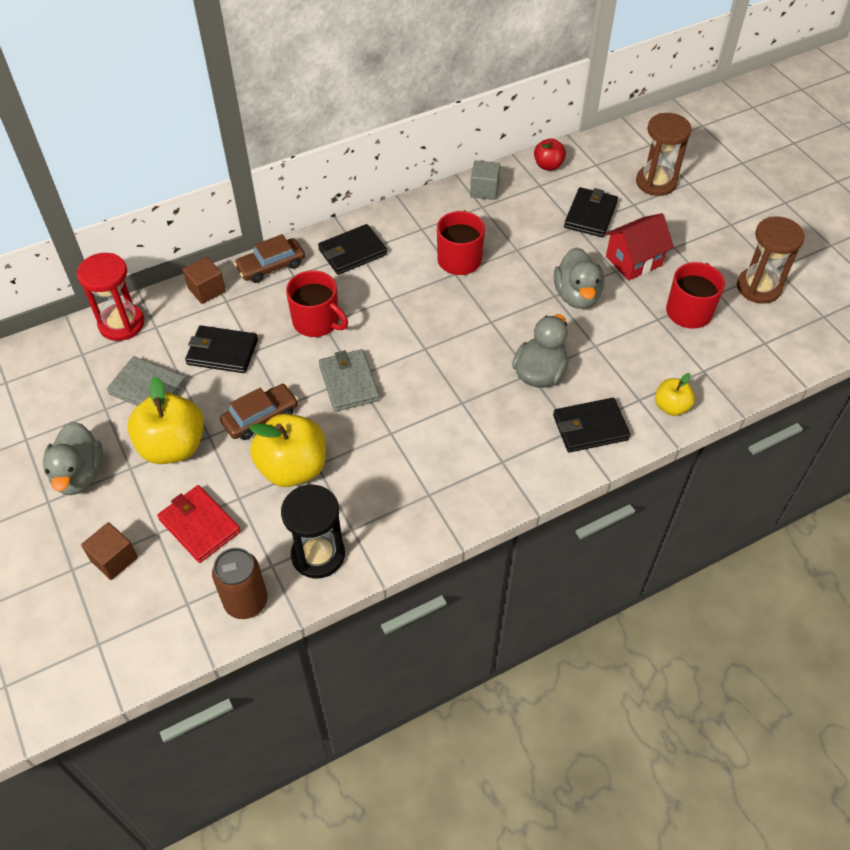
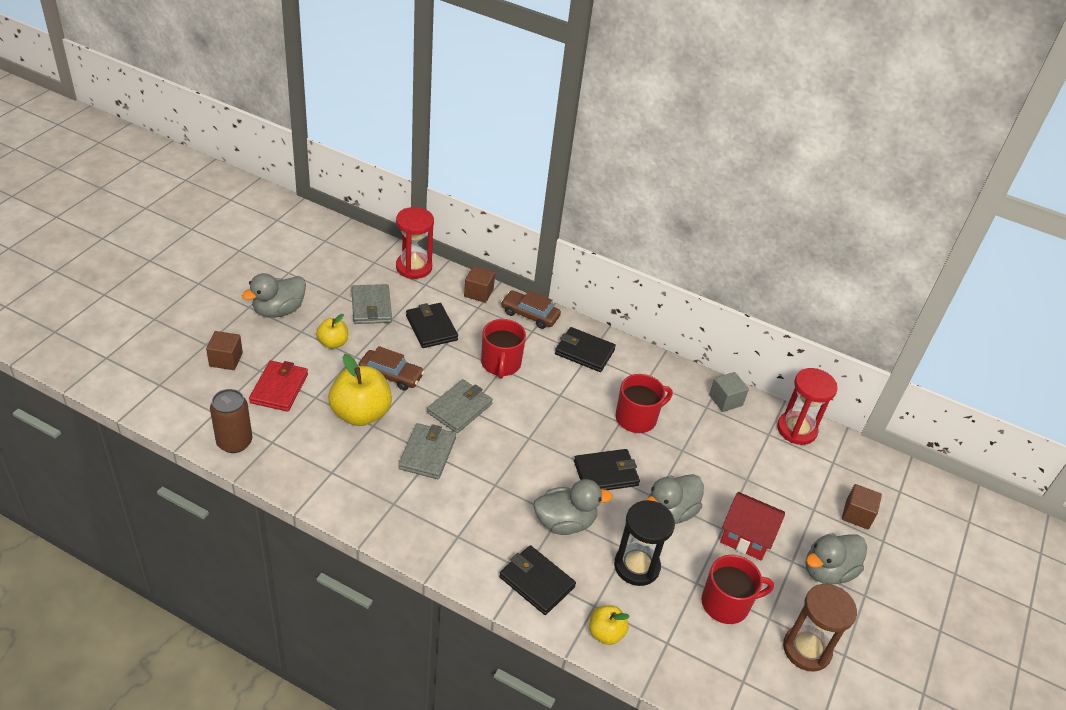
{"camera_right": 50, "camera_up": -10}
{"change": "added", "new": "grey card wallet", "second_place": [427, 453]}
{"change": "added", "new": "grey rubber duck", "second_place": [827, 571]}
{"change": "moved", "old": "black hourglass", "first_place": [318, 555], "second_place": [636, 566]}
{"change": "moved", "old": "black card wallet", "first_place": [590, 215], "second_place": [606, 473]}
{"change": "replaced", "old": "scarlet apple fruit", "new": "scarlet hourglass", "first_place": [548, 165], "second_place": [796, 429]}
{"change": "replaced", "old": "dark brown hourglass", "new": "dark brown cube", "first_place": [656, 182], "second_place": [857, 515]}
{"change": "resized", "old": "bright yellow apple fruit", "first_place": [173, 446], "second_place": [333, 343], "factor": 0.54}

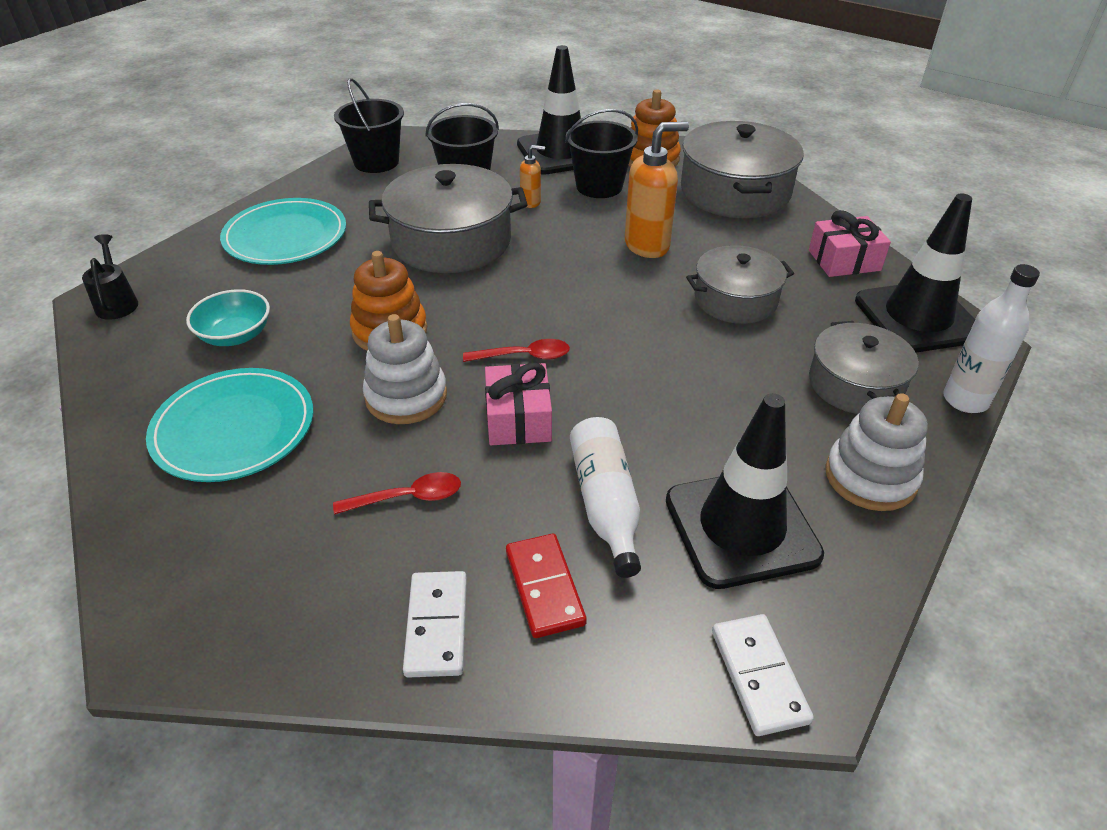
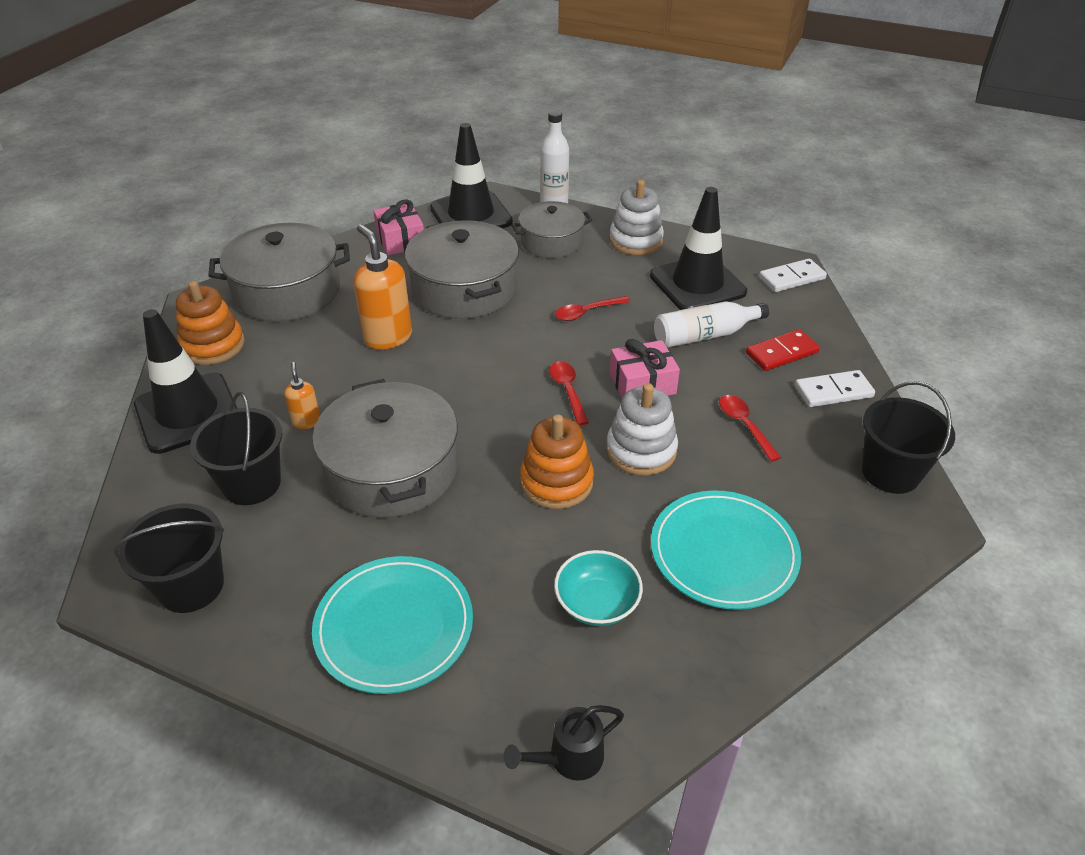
{"camera_right": -100, "camera_up": 0}
{"change": "added", "new": "scarlet spoon", "second_place": [586, 313]}
{"change": "moved", "old": "black pail", "first_place": [599, 186], "second_place": [890, 472]}
{"change": "resized", "old": "grey pot", "first_place": [735, 299], "second_place": [464, 289], "factor": 1.57}

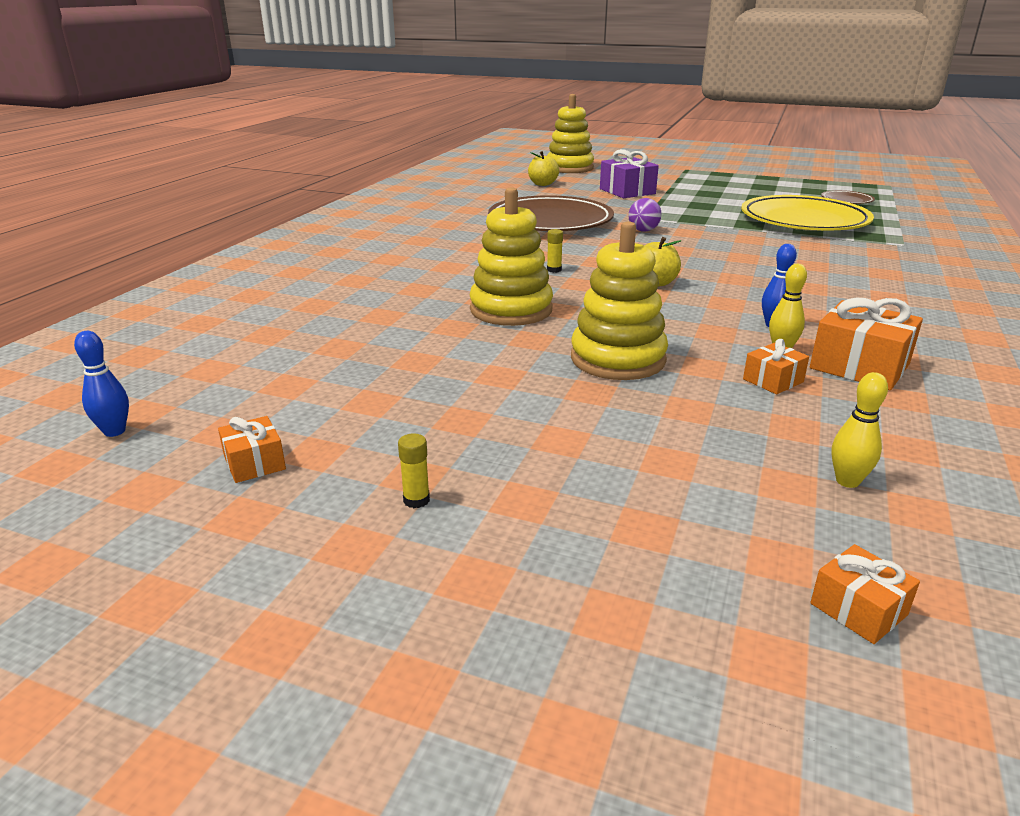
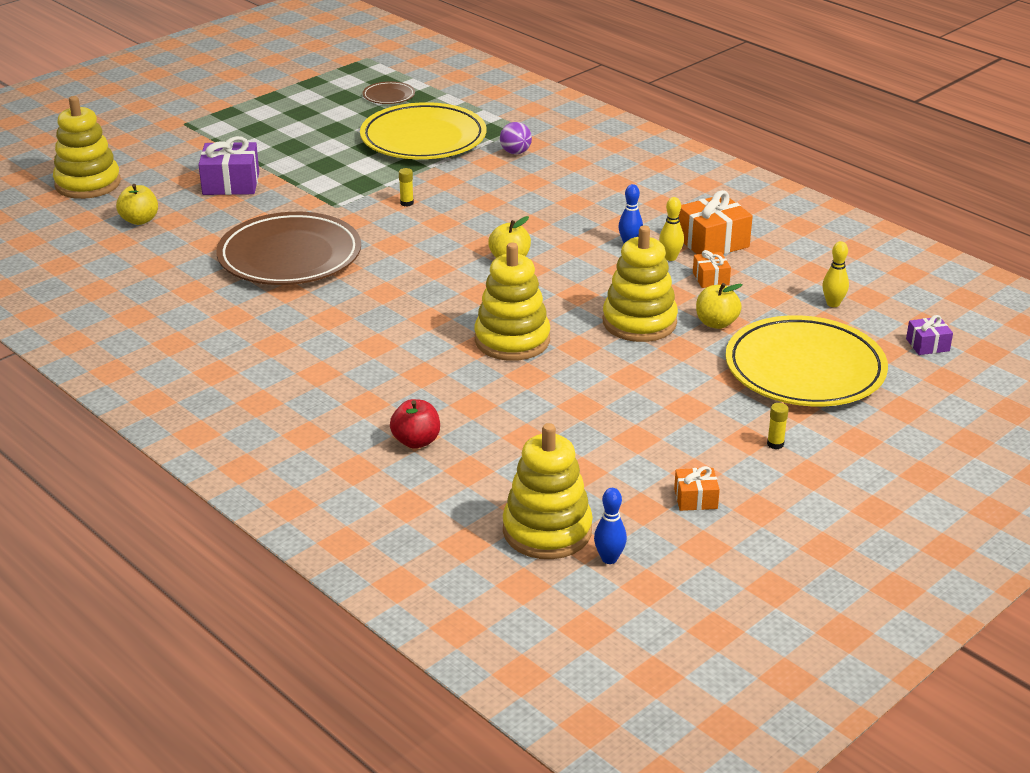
{"camera_right": -65, "camera_up": 5}
{"change": "added", "new": "scarlet apple fruit", "second_place": [416, 441]}
{"change": "added", "new": "bright yellow ring stacker", "second_place": [547, 531]}
{"change": "added", "new": "bright yellow apple fruit", "second_place": [716, 323]}
{"change": "added", "new": "bright yellow plate", "second_place": [805, 369]}
{"change": "moved", "old": "bright yellow stick of glue", "first_place": [554, 270], "second_place": [406, 203]}
{"change": "moved", "old": "purple play ball", "first_place": [643, 230], "second_place": [515, 152]}
{"change": "recoloured", "old": "bright orange present", "new": "purple present", "first_place": [858, 609], "second_place": [927, 345]}

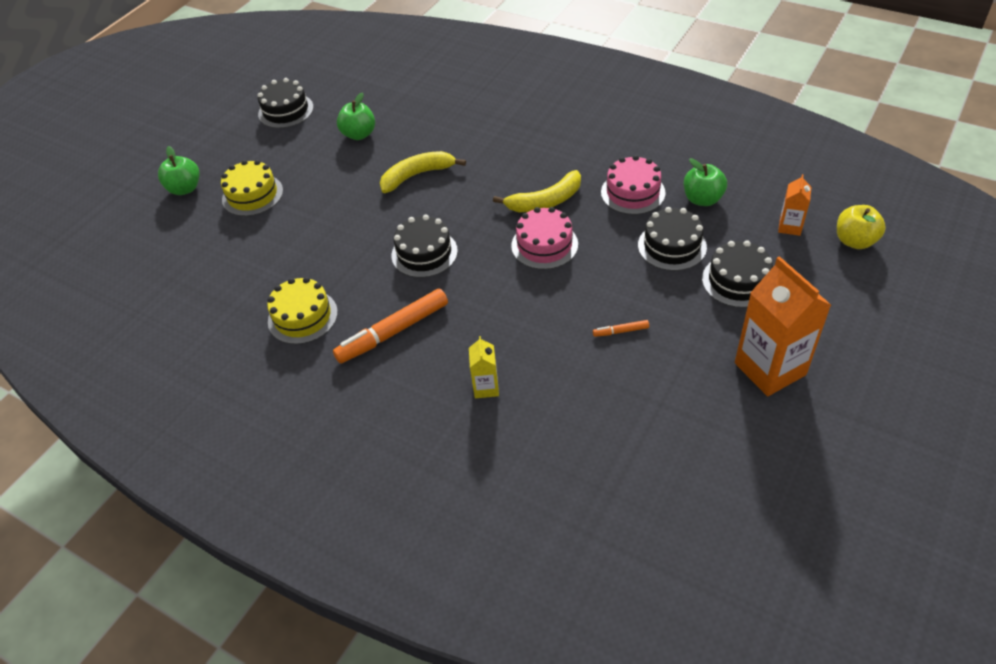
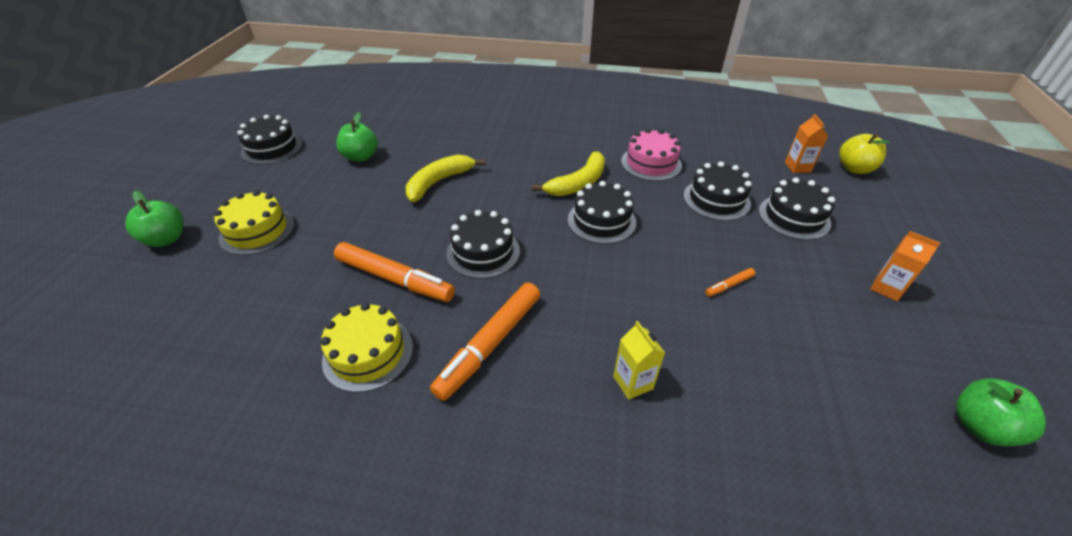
{"camera_right": -25, "camera_up": -5}
{"change": "added", "new": "bright orange felt pen", "second_place": [394, 279]}
{"change": "moved", "old": "green apple fruit", "first_place": [702, 199], "second_place": [980, 426]}
{"change": "recoloured", "old": "rose-pink cake", "new": "black cake", "first_place": [544, 245], "second_place": [601, 220]}
{"change": "resized", "old": "bright orange milk carton", "first_place": [770, 369], "second_place": [886, 288], "factor": 0.49}

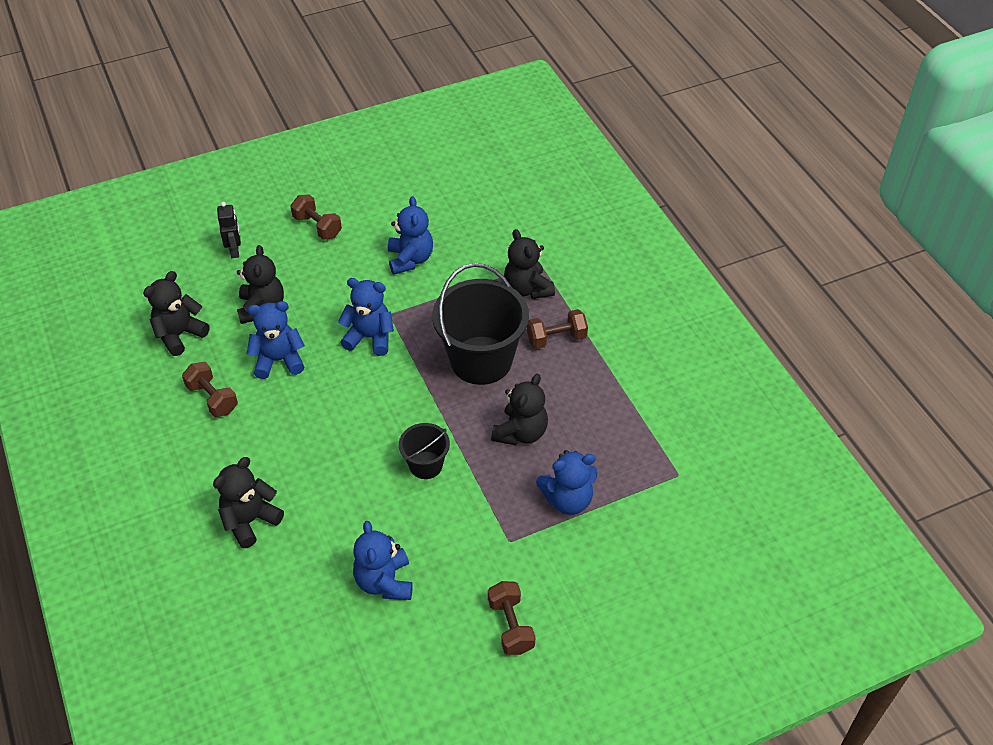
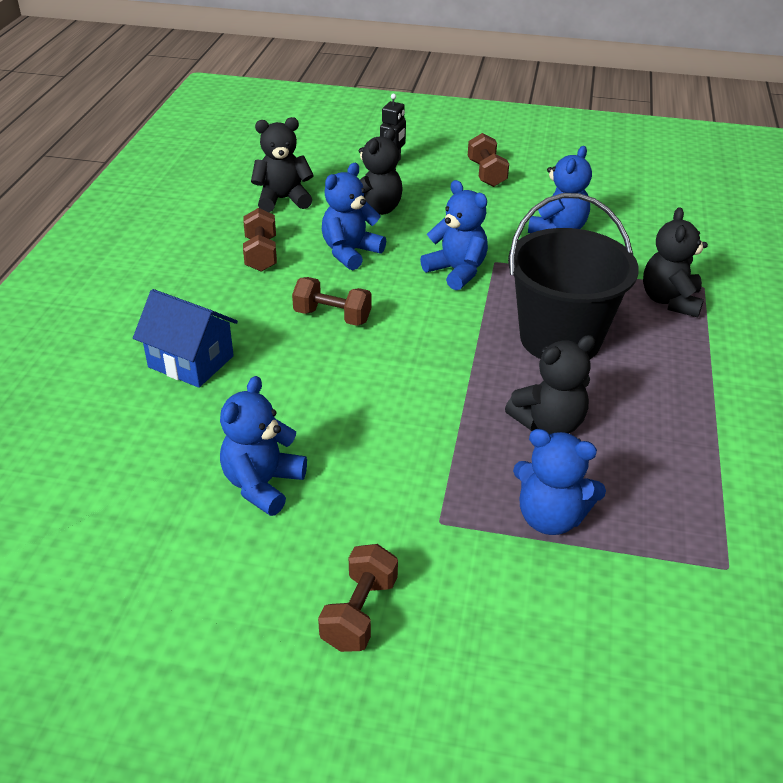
{"camera_right": 35, "camera_up": -10}
{"change": "removed", "old": "black pail", "first_place": [426, 465]}
{"change": "moved", "old": "dark brown hand weight", "first_place": [556, 338], "second_place": [332, 316]}
{"change": "replaced", "old": "black stuffed bear", "new": "blue house", "first_place": [250, 521], "second_place": [191, 361]}
{"change": "turned", "old": "blue stuffed bear", "first_place": [279, 360], "second_place": [350, 252], "degrees": -75}

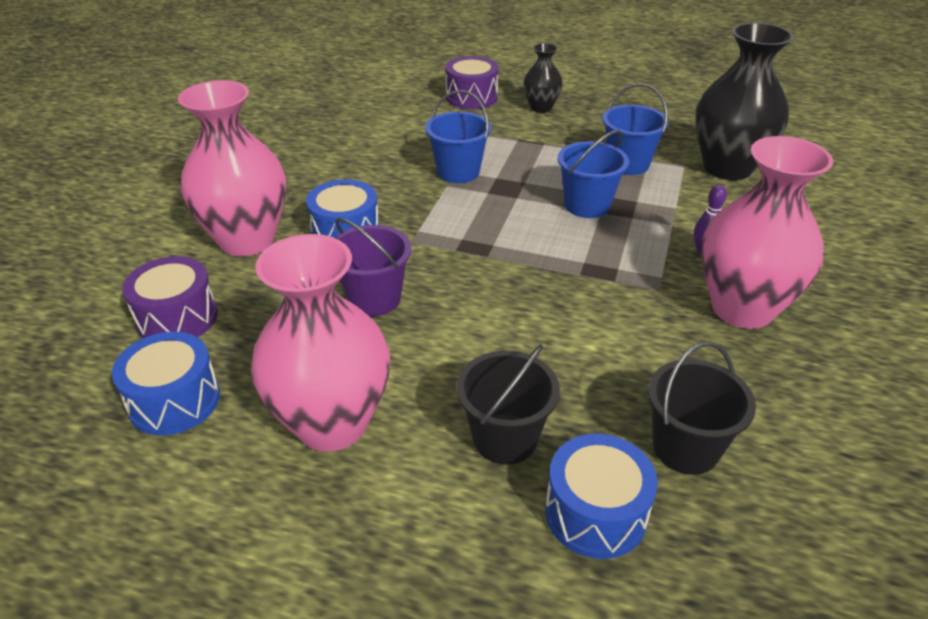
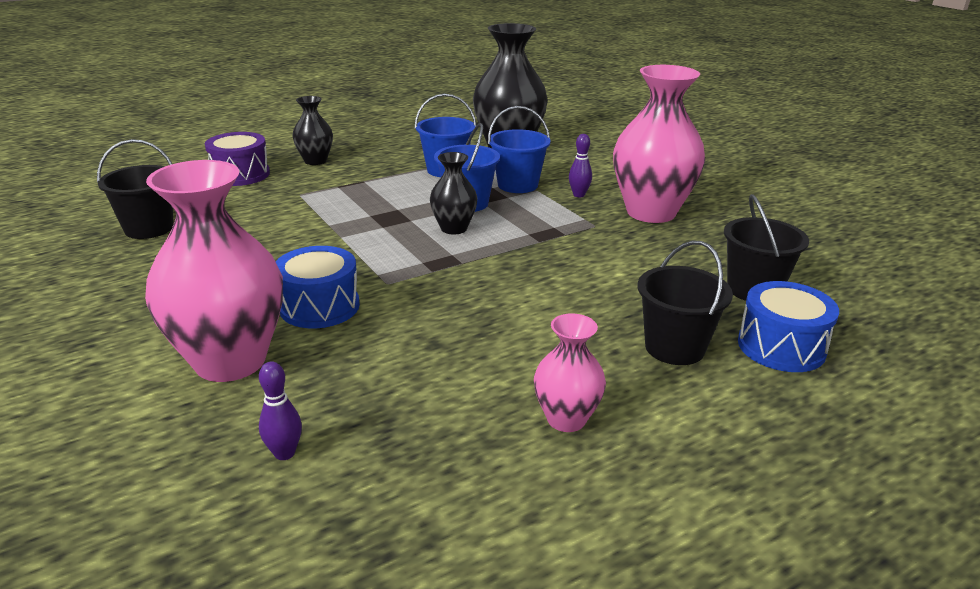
{"camera_right": -50, "camera_up": -10}
{"change": "removed", "old": "blue snare drum", "first_place": [174, 401]}
{"change": "removed", "old": "purple pail", "first_place": [374, 299]}
{"change": "added", "new": "black pail", "second_place": [149, 228]}
{"change": "added", "new": "black tall vase", "second_place": [453, 228]}
{"change": "moved", "old": "blue pail", "first_place": [458, 172], "second_place": [517, 185]}
{"change": "replaced", "old": "purple snare drum", "new": "purple bowling pin", "first_place": [177, 318], "second_place": [284, 453]}
{"change": "resized", "old": "rose-pink tall vase", "first_place": [332, 423], "second_place": [566, 419], "factor": 0.51}

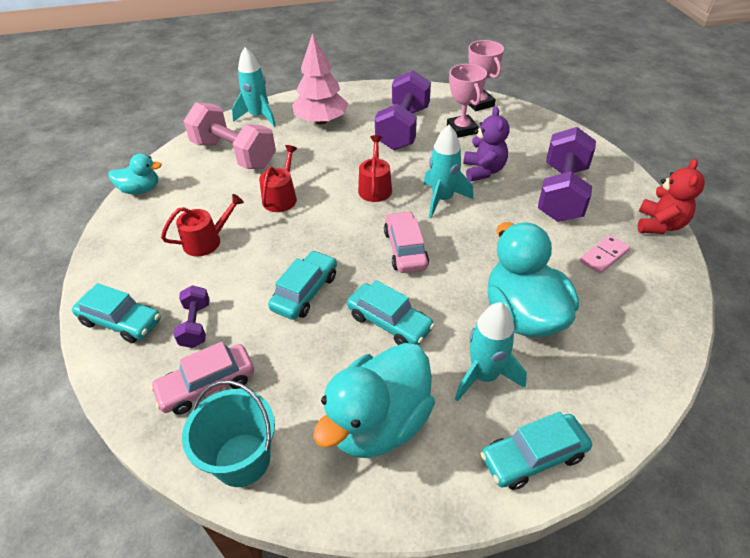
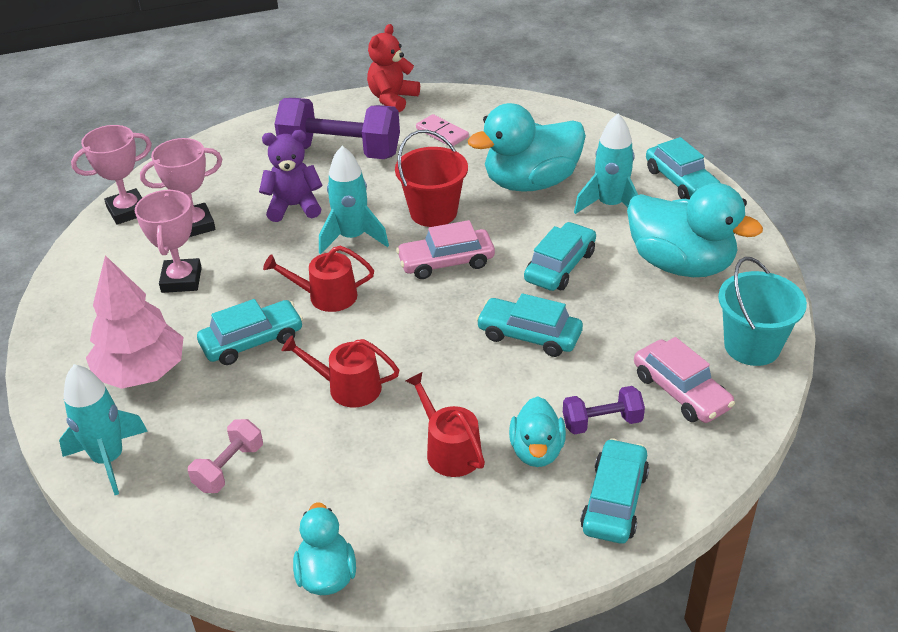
{"camera_right": -95, "camera_up": -5}
{"change": "added", "new": "turquoise car", "second_place": [252, 341]}
{"change": "added", "new": "scarlet pail", "second_place": [433, 212]}
{"change": "added", "new": "turquoise rubber duck", "second_place": [537, 451]}
{"change": "replaced", "old": "purple hand weight", "new": "rose-pink trophy", "first_place": [403, 128], "second_place": [181, 280]}
{"change": "turned", "old": "scarlet stuffed bear", "first_place": [659, 225], "second_place": [392, 99], "degrees": -75}
{"change": "resized", "old": "rose-pink hand weight", "first_place": [234, 154], "second_place": [229, 468], "factor": 0.49}

